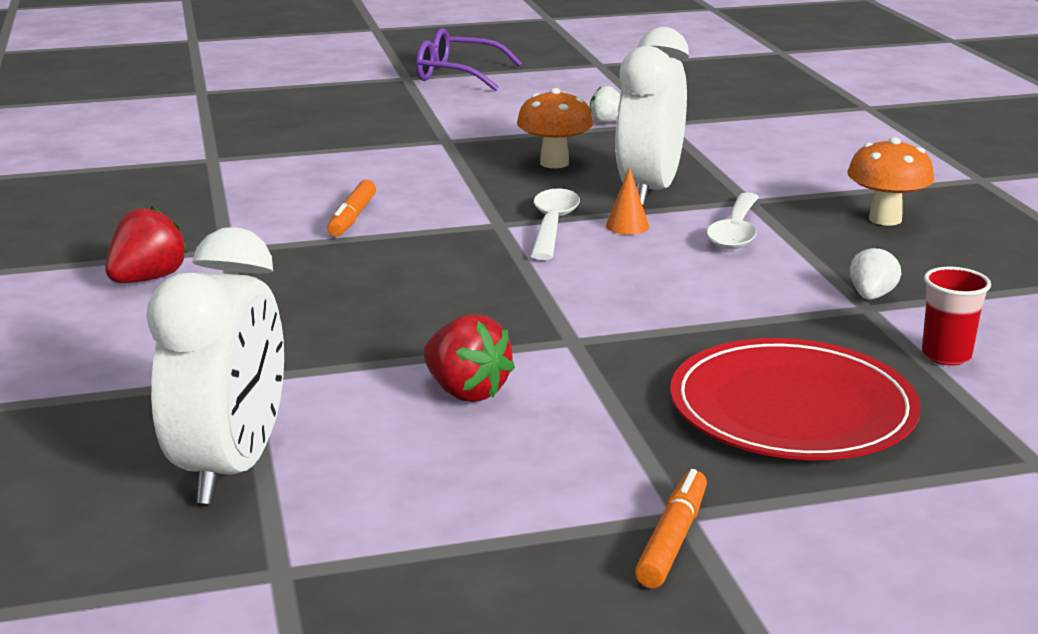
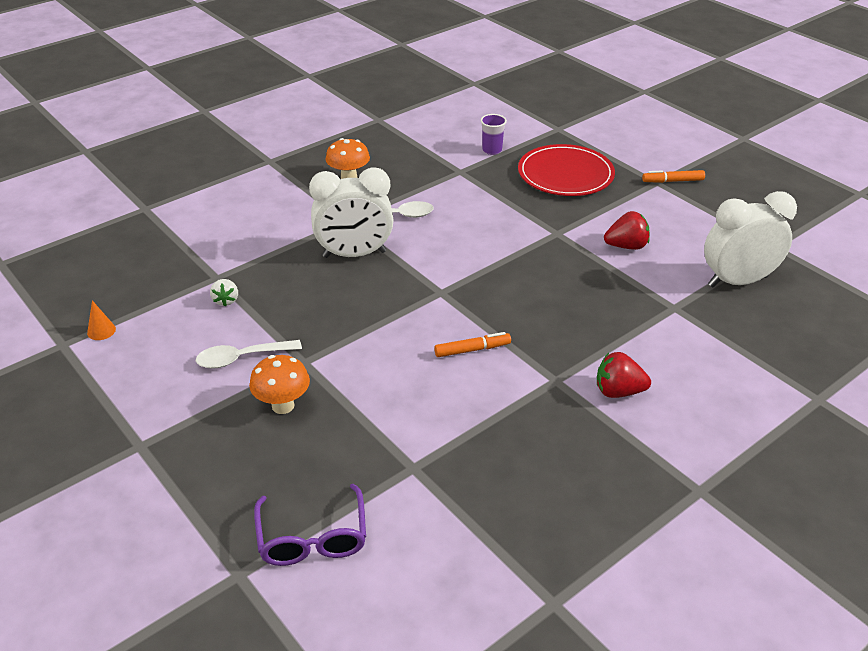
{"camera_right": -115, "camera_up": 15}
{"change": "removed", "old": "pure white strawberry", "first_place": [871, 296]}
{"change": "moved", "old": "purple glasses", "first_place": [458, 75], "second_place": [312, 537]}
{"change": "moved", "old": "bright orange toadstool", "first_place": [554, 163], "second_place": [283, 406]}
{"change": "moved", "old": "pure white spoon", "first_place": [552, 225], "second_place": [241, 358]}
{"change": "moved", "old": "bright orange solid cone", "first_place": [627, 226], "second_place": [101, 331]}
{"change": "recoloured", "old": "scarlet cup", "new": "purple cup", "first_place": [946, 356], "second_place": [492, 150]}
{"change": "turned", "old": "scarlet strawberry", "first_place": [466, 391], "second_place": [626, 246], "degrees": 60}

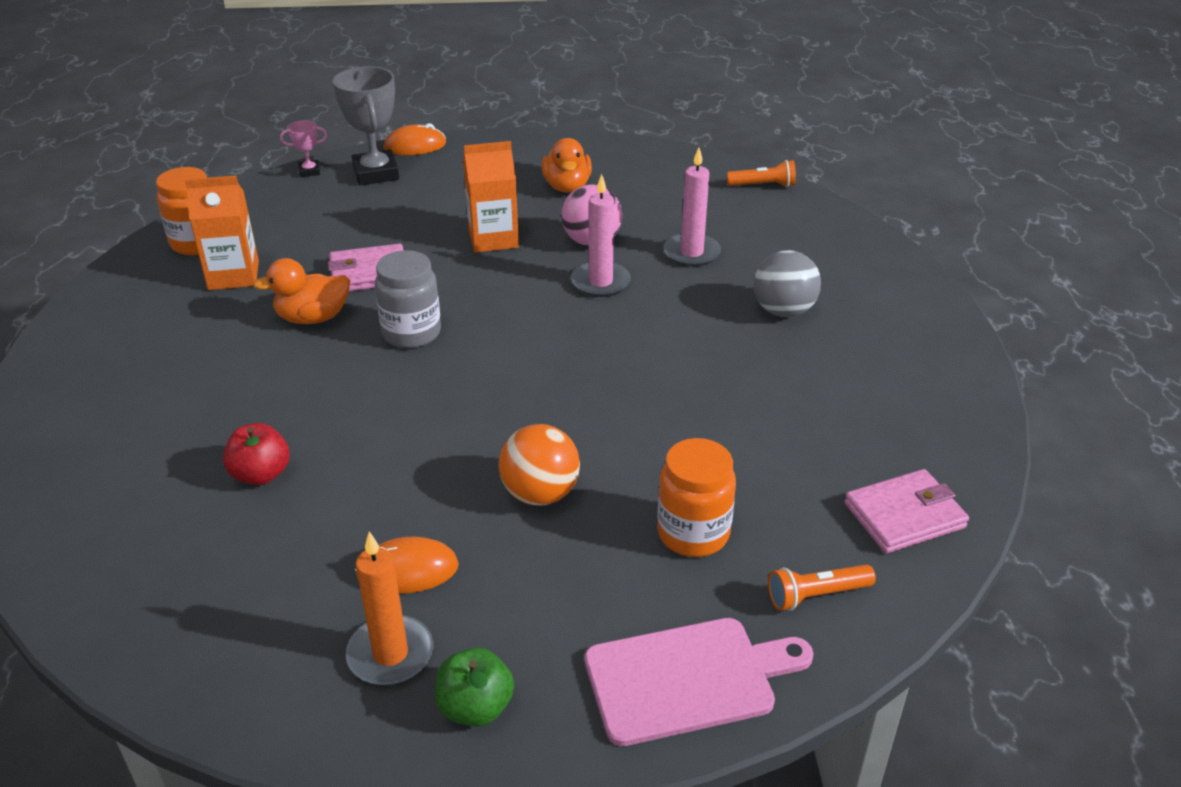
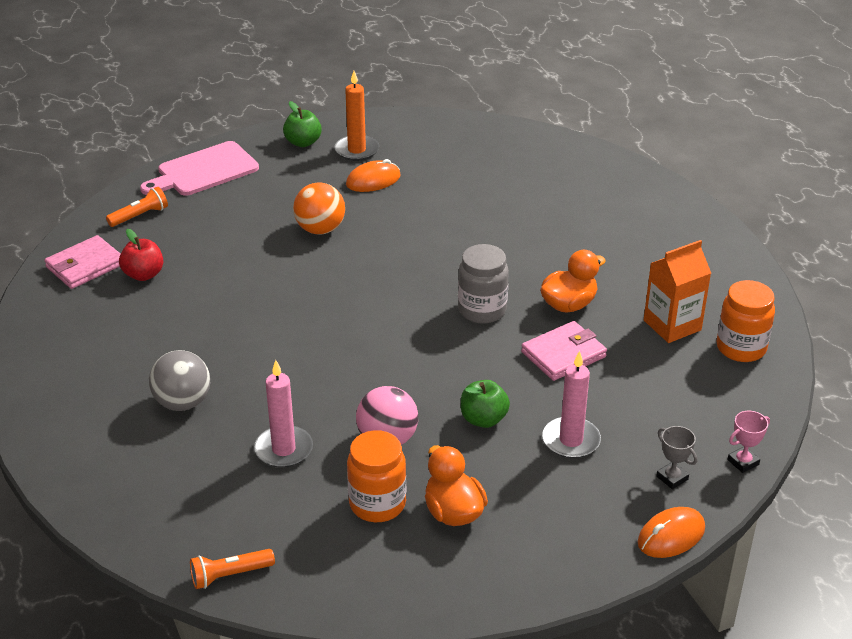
{"camera_right": 160, "camera_up": 0}
{"change": "moved", "old": "scarlet apple fruit", "first_place": [261, 474], "second_place": [143, 274]}
{"change": "moved", "old": "rose-pink candle", "first_place": [600, 282], "second_place": [571, 440]}
{"change": "moved", "old": "bright orange jam jar", "first_place": [693, 533], "second_place": [377, 504]}
{"change": "replaced", "old": "bright orange milk carton", "new": "green apple fruit", "first_place": [493, 239], "second_place": [483, 419]}
{"change": "resized", "old": "grey trophy", "first_place": [376, 173], "second_place": [672, 478], "factor": 0.49}

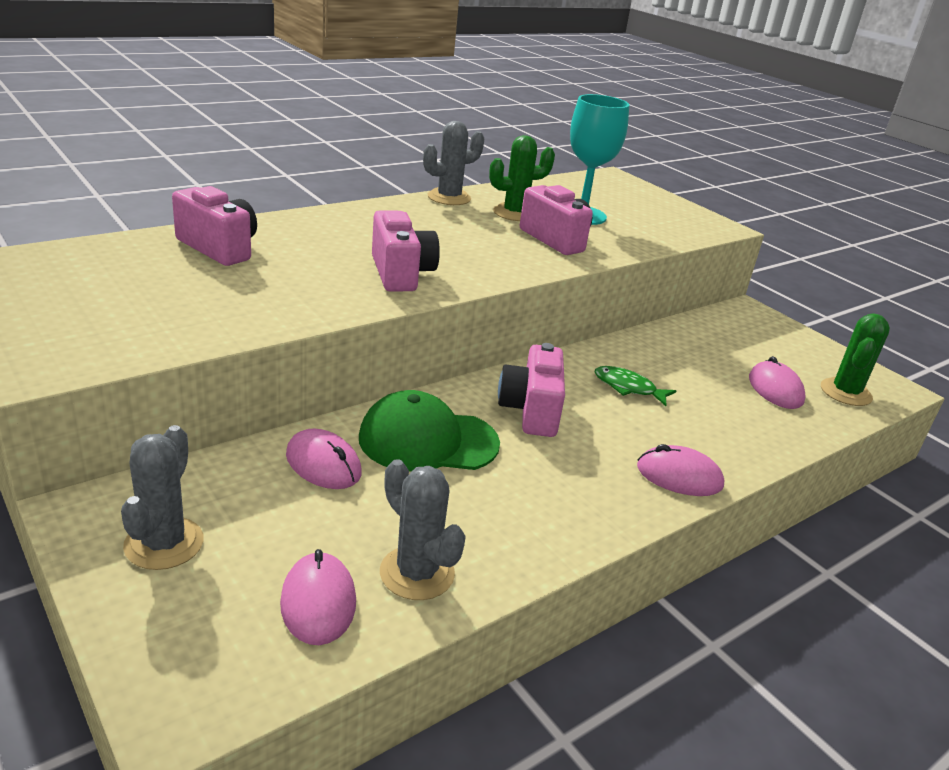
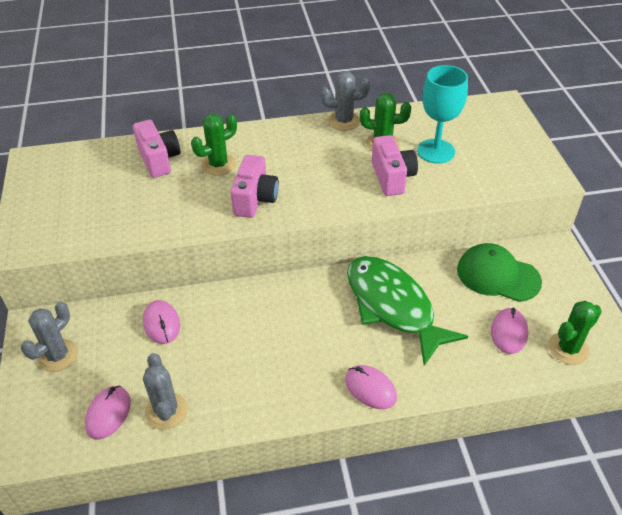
{"camera_right": 30, "camera_up": 15}
{"change": "removed", "old": "rose-pink camera", "first_place": [531, 411]}
{"change": "added", "new": "green prickly plant", "second_place": [218, 164]}
{"change": "moved", "old": "green peaked cap", "first_place": [428, 440], "second_place": [497, 275]}
{"change": "resized", "old": "green fish", "first_place": [628, 388], "second_place": [393, 306], "factor": 2.43}

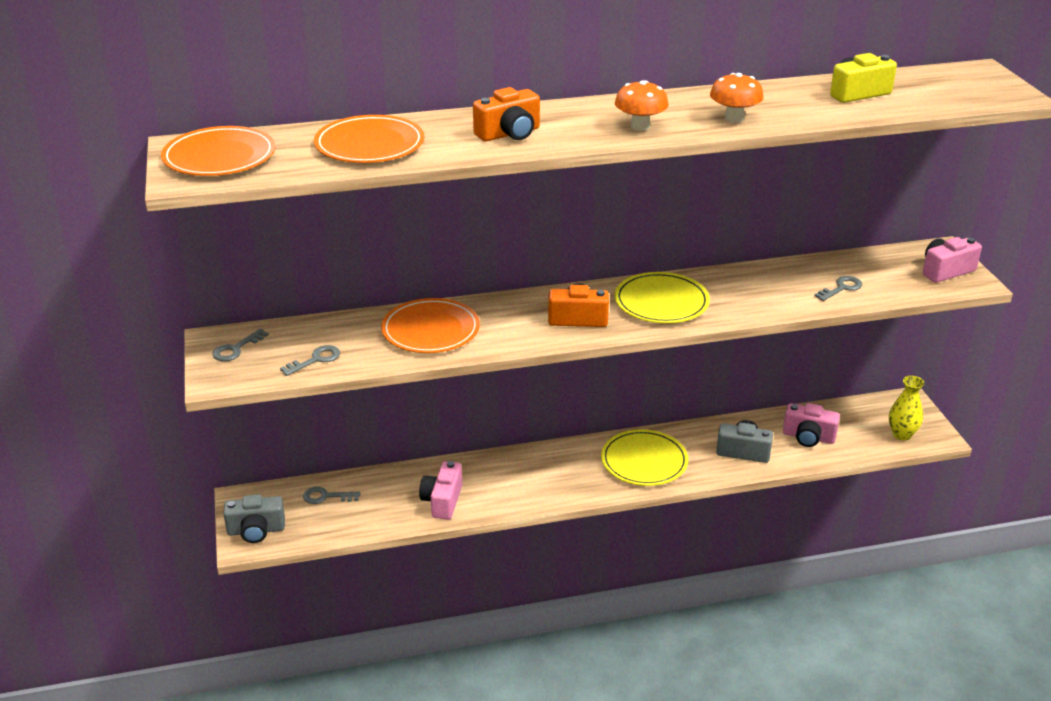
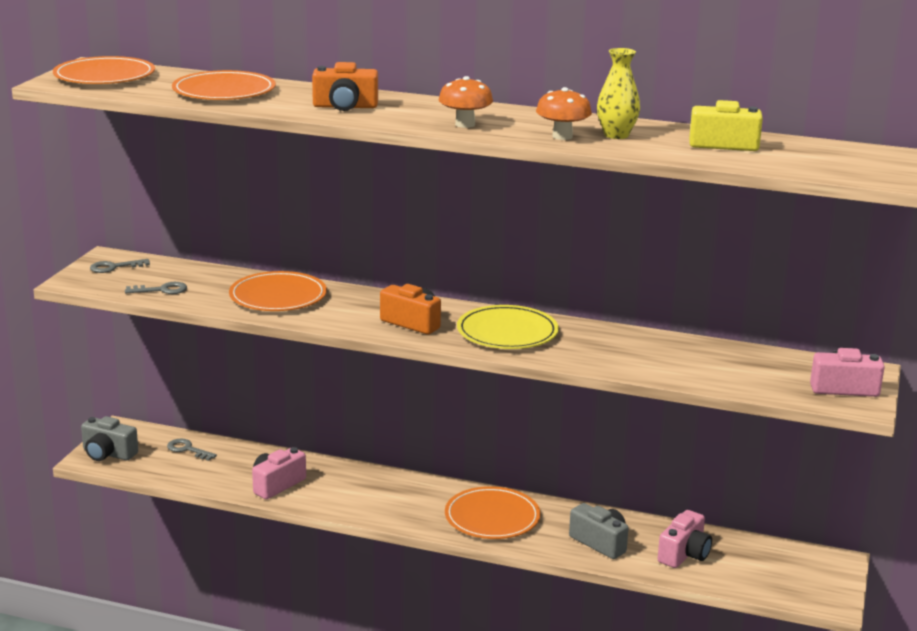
{"camera_right": 30, "camera_up": -10}
{"change": "removed", "old": "grey key", "first_place": [841, 288]}
{"change": "moved", "old": "bright yellow tall vase", "first_place": [902, 434], "second_place": [616, 135]}
{"change": "recoloured", "old": "bright yellow plate", "new": "bright orange plate", "first_place": [644, 461], "second_place": [492, 517]}
{"change": "turned", "old": "rose-pink camera", "first_place": [808, 437], "second_place": [684, 554], "degrees": -105}

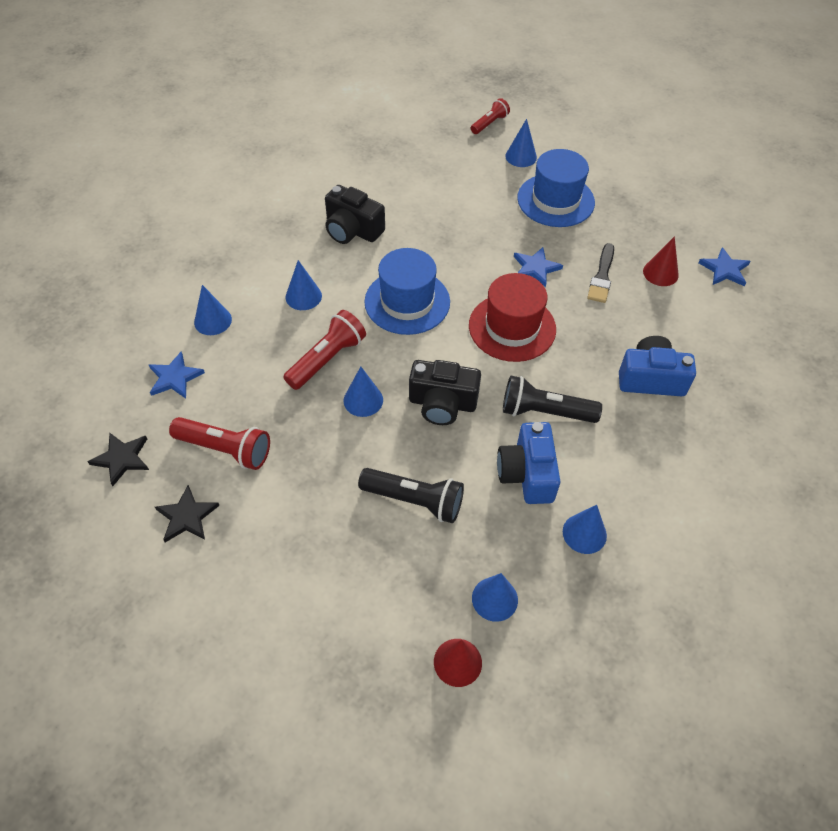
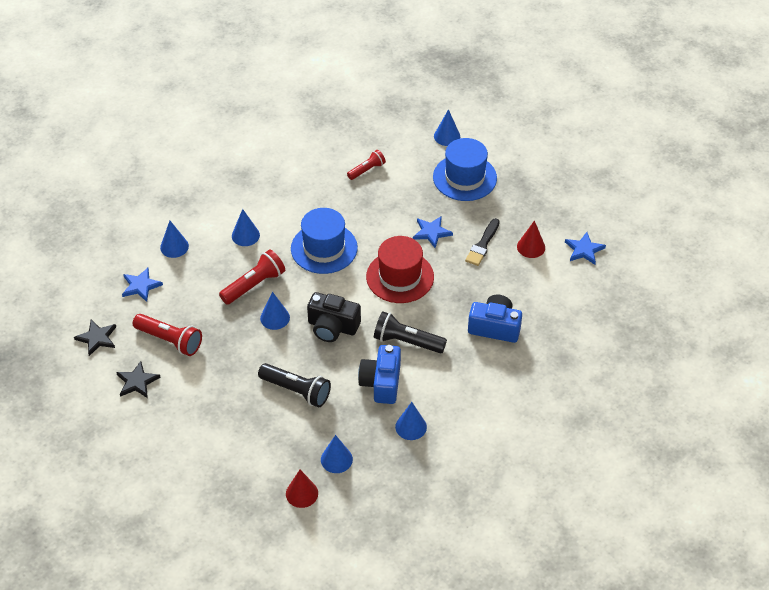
{"camera_right": 10, "camera_up": -5}
{"change": "removed", "old": "black camera", "first_place": [352, 230]}
{"change": "moved", "old": "scarlet torch", "first_place": [489, 123], "second_place": [367, 170]}

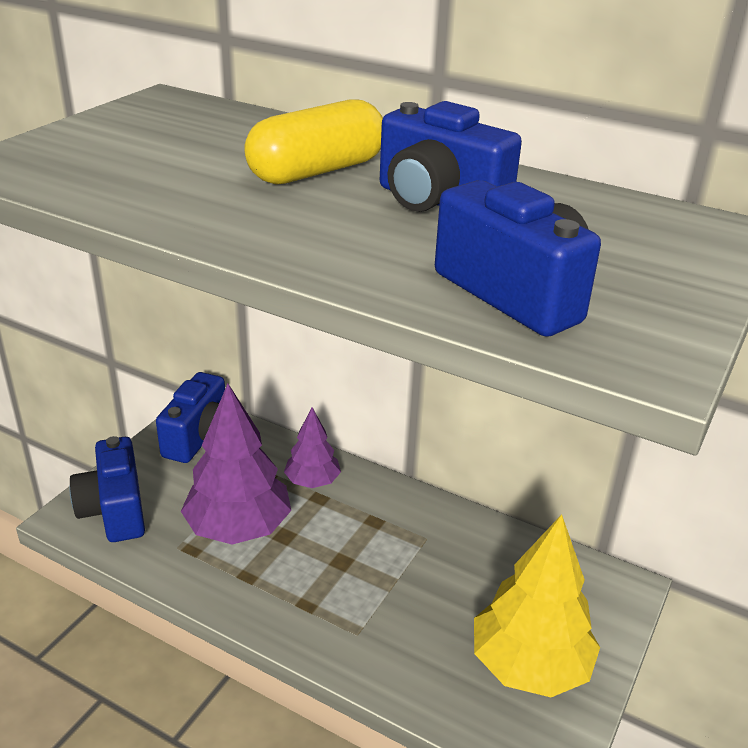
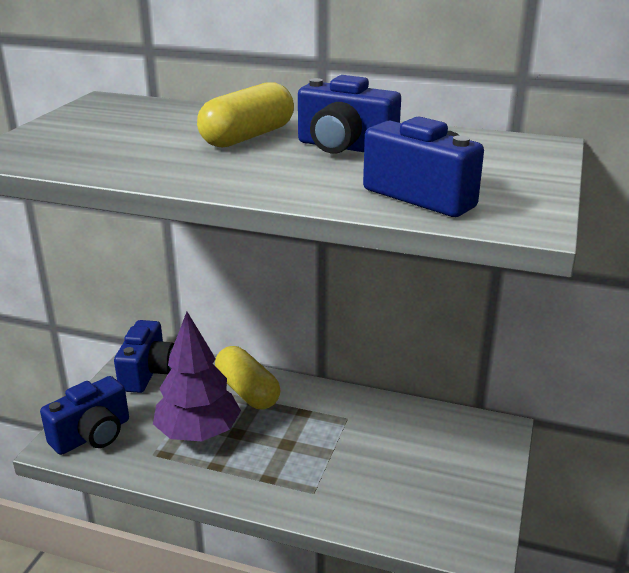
{"camera_right": -10, "camera_up": -5}
{"change": "removed", "old": "bright yellow toy tree", "first_place": [530, 665]}
{"change": "replaced", "old": "purple toy tree", "new": "bright yellow pill shape", "first_place": [312, 481], "second_place": [247, 391]}
{"change": "turned", "old": "blue camera", "first_place": [114, 510], "second_place": [92, 435], "degrees": -105}

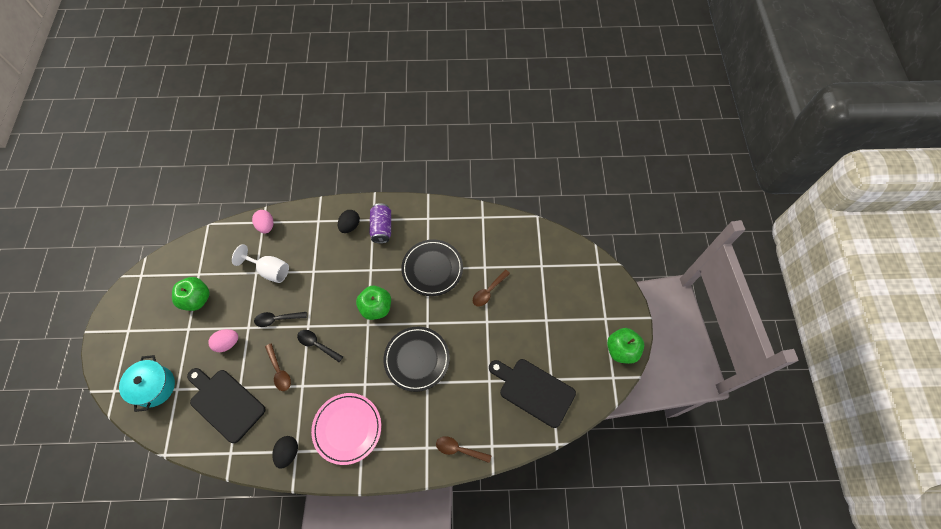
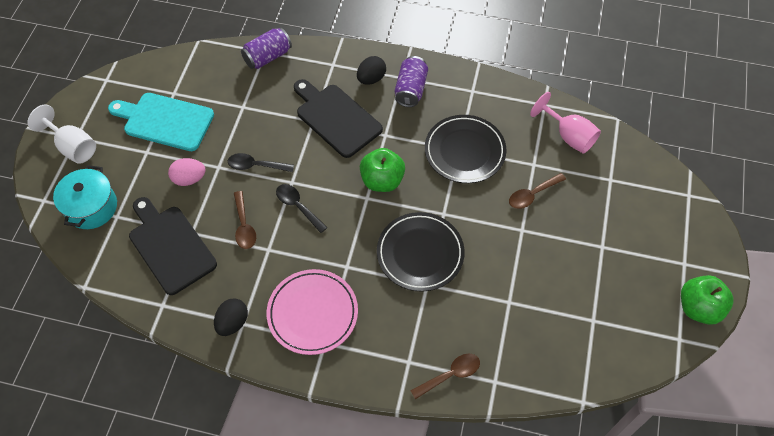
{"camera_right": 15, "camera_up": -5}
{"change": "added", "new": "rose-pink wine glass", "second_place": [568, 136]}
{"change": "moved", "old": "pure white wine glass", "first_place": [270, 270], "second_place": [73, 147]}
{"change": "moved", "old": "black bread board", "first_place": [534, 390], "second_place": [336, 118]}
{"change": "replaced", "old": "green apple fruit", "new": "turquoise bread board", "first_place": [197, 299], "second_place": [165, 121]}
{"change": "replaced", "old": "rose-pink toy egg", "new": "purple can", "first_place": [266, 226], "second_place": [268, 57]}
{"change": "turned", "old": "dark brown spoon", "first_place": [459, 449], "second_place": [450, 375], "degrees": 120}

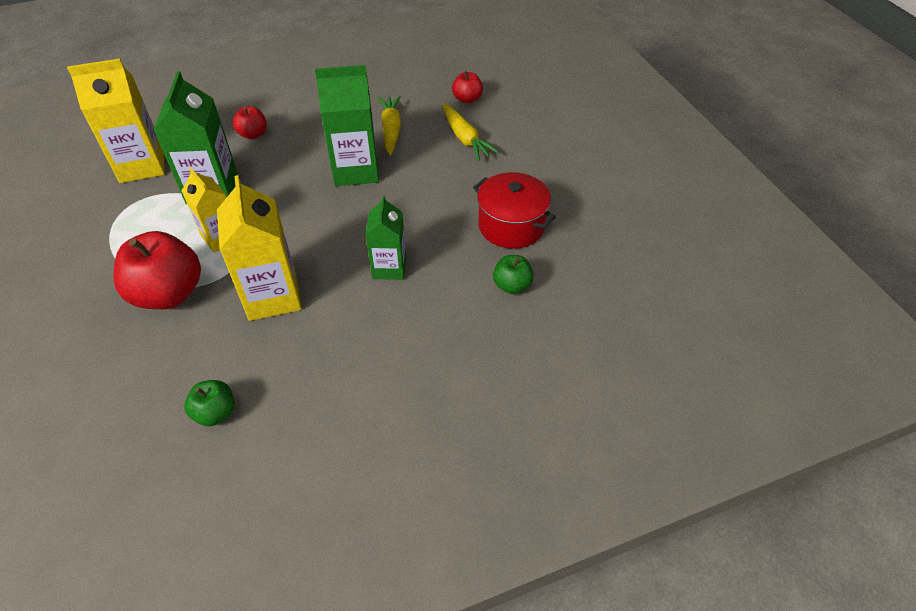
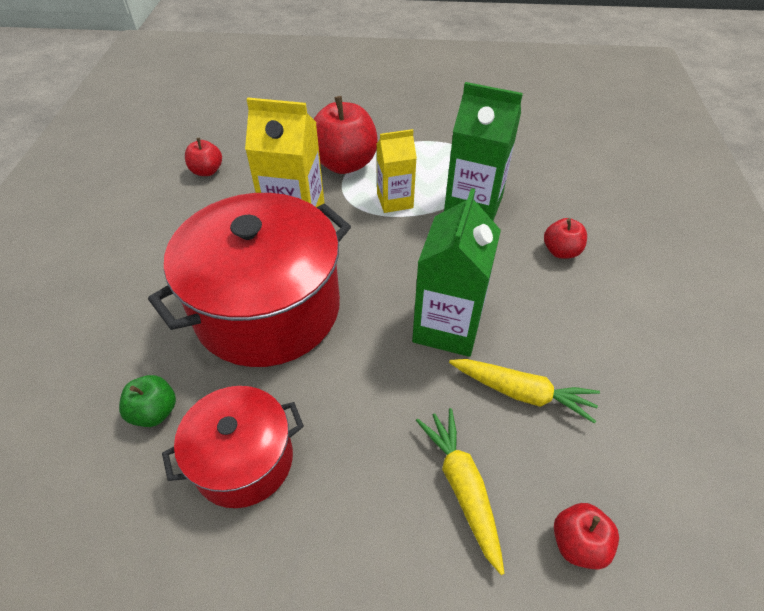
{"camera_right": 115, "camera_up": 0}
{"change": "removed", "old": "bright yellow milk carton", "first_place": [142, 166]}
{"change": "replaced", "old": "green milk carton", "new": "scarlet pot", "first_place": [389, 267], "second_place": [267, 308]}
{"change": "recoloured", "old": "green apple fruit", "new": "scarlet apple fruit", "first_place": [215, 413], "second_place": [207, 171]}
{"change": "turned", "old": "bright yellow carrot", "first_place": [465, 138], "second_place": [462, 487], "degrees": 75}

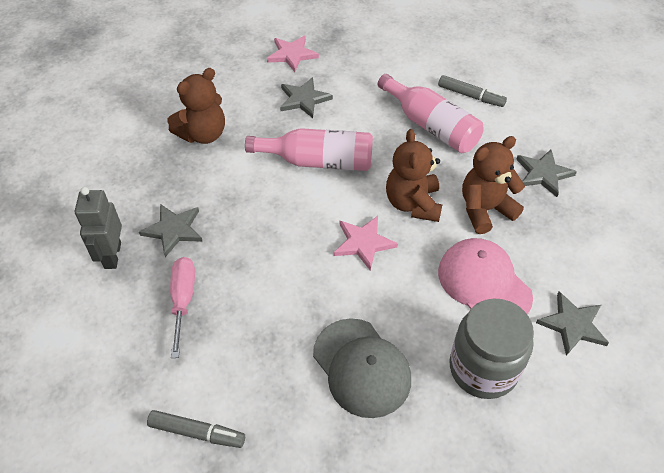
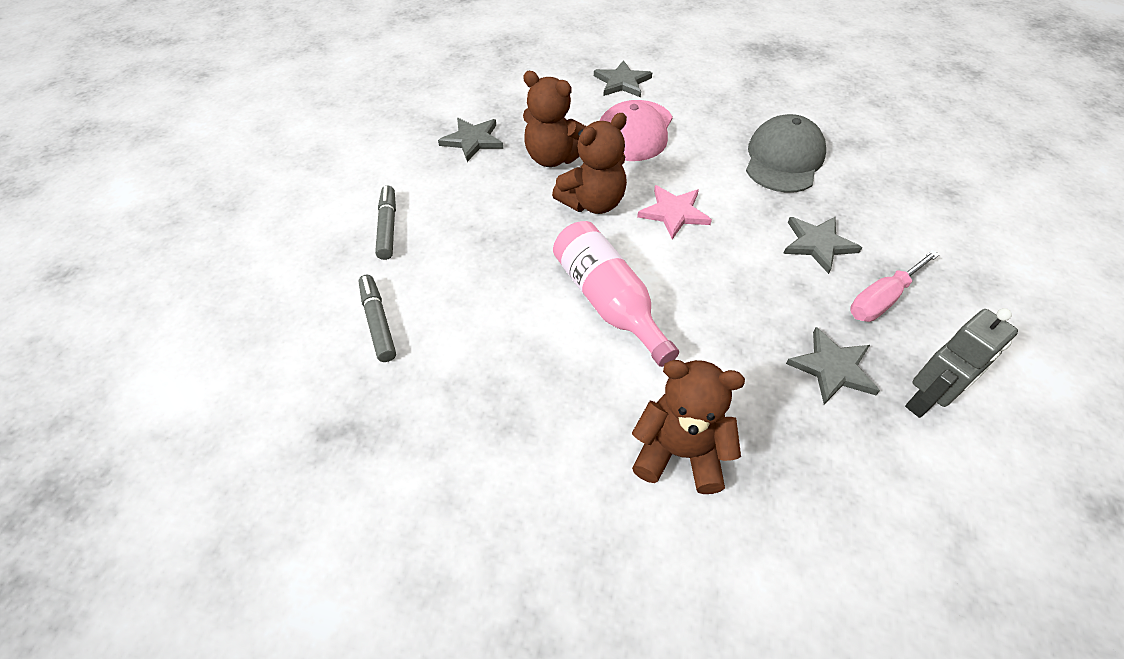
{"camera_right": -125, "camera_up": 0}
{"change": "removed", "old": "rose-pink star", "first_place": [292, 54]}
{"change": "removed", "old": "rose-pink flask", "first_place": [431, 126]}
{"change": "removed", "old": "grey jam jar", "first_place": [483, 368]}
{"change": "moved", "old": "grey felt pen", "first_place": [197, 432], "second_place": [378, 322]}
{"change": "moved", "old": "grey star", "first_place": [304, 99], "second_place": [818, 244]}

